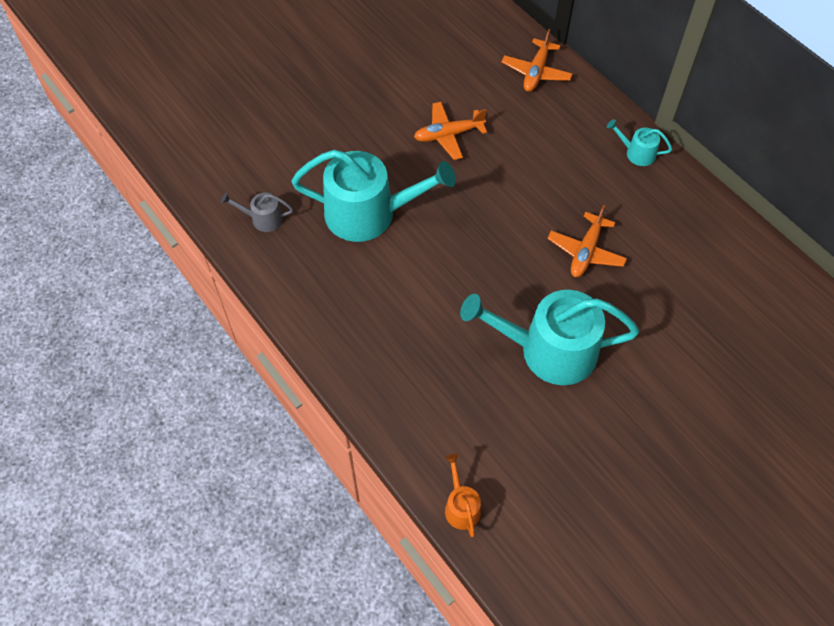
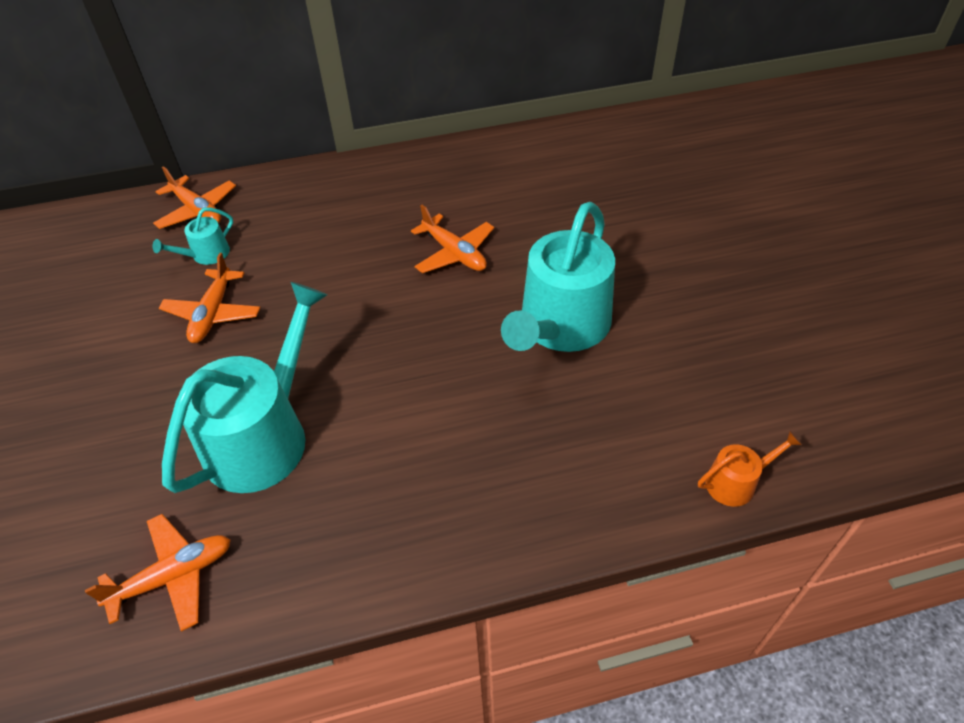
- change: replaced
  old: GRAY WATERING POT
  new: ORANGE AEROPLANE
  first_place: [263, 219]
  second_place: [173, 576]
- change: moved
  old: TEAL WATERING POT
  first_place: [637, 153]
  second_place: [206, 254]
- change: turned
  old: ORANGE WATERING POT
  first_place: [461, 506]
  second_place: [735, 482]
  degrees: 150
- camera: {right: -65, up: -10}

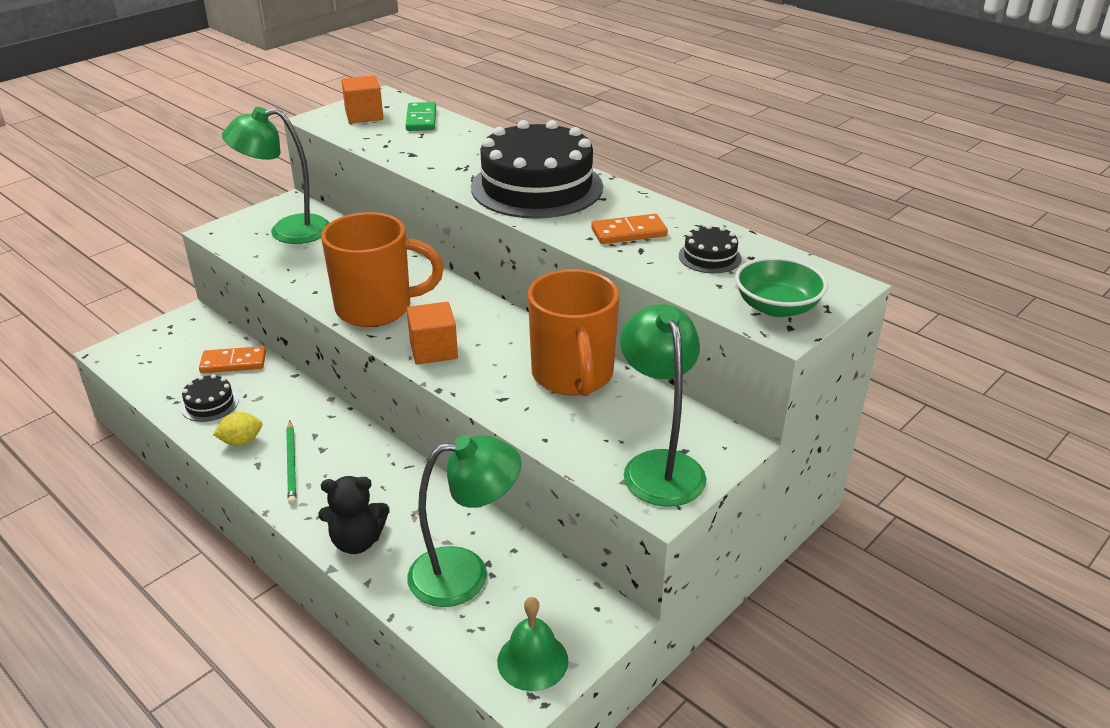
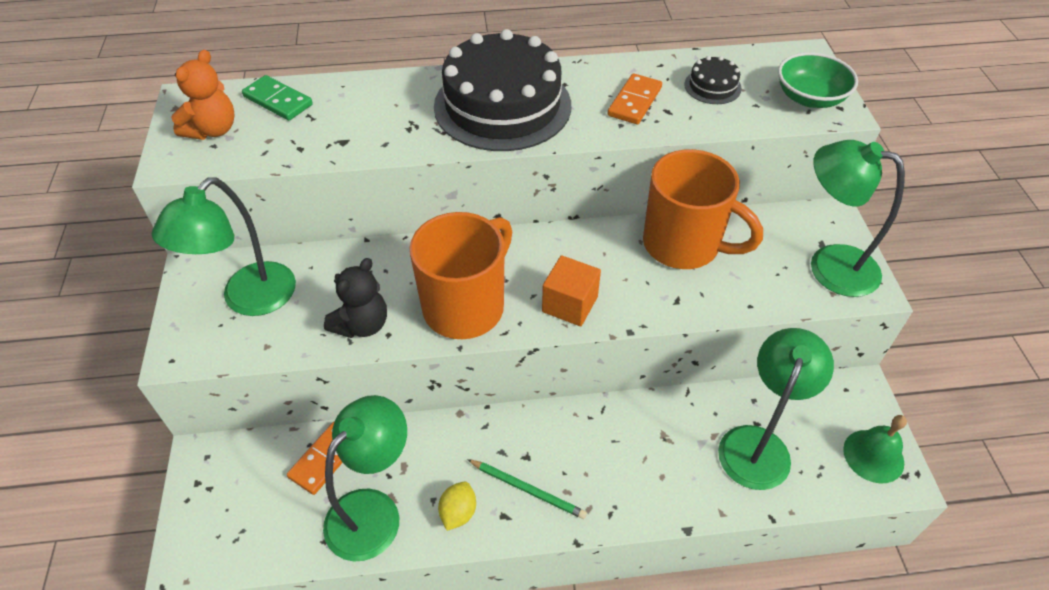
- change: replaced
  old: ORANGE BLOCK
  new: ORANGE STUFFED BEAR
  first_place: [364, 115]
  second_place: [213, 130]
- change: replaced
  old: JET-BLACK GATEAU
  new: EMERALD READING LAMP
  first_place: [209, 404]
  second_place: [373, 511]
- change: moved
  old: JET-BLACK STUFFED BEAR
  first_place: [357, 541]
  second_place: [362, 324]
- camera: {right: -50, up: 15}

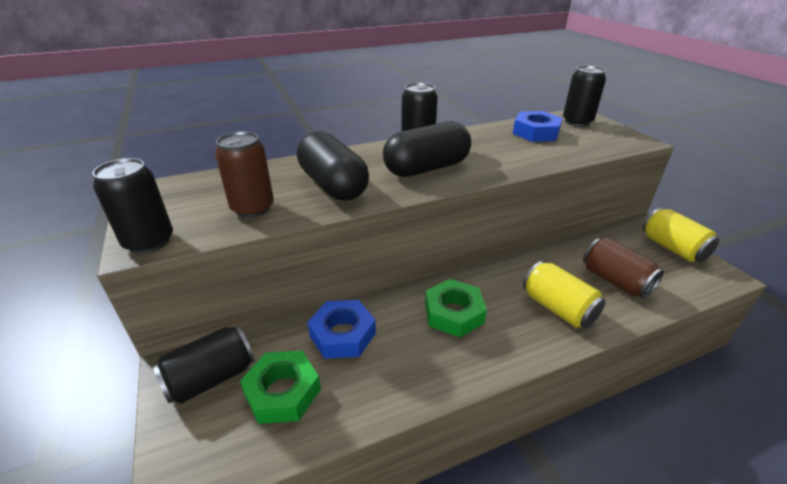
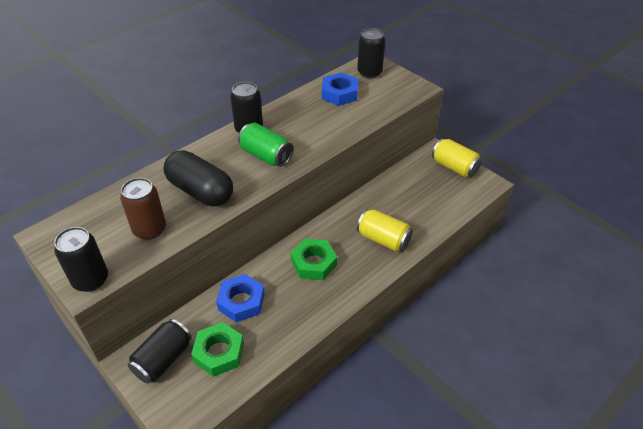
- change: replaced
  old: JET-BLACK CAPSULE
  new: EMERALD CAN
  first_place: [426, 168]
  second_place: [266, 156]
- change: removed
  old: RUSSET CAN
  first_place: [615, 281]
- camera: {right: -20, up: 10}

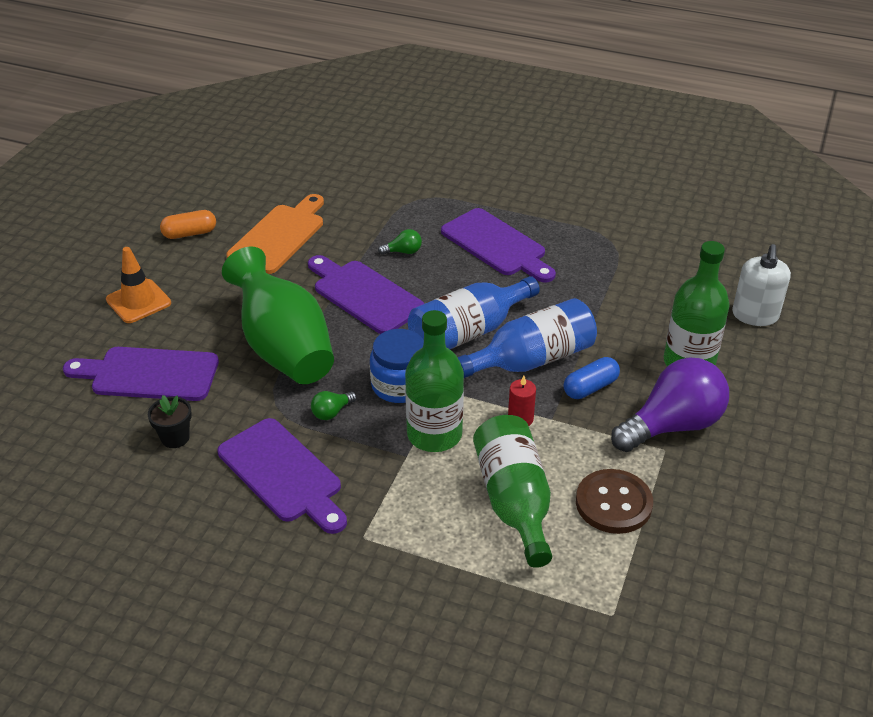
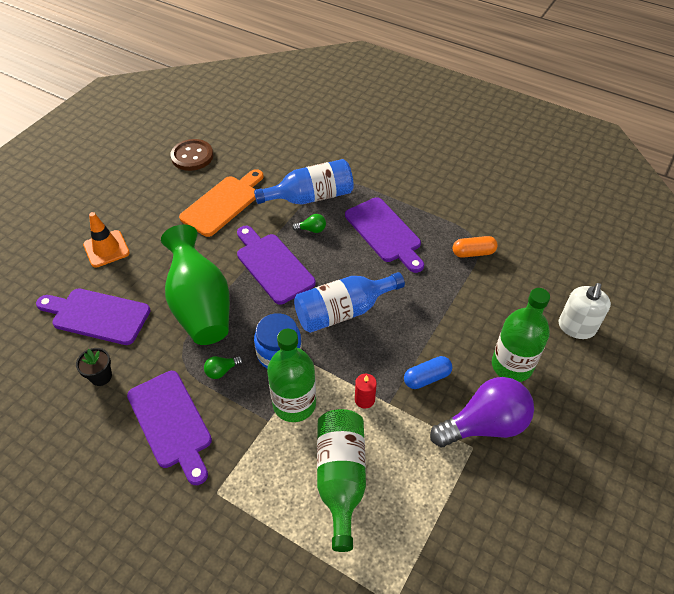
- change: moved
  old: RUSSET SHIRT BUTTON
  first_place: [613, 503]
  second_place: [192, 156]
- change: moved
  old: COBALT FLASK
  first_place: [532, 359]
  second_place: [311, 197]
- change: moved
  old: ORANGE CAPSULE
  first_place: [189, 233]
  second_place: [473, 253]
- camera: {right: 10, up: 10}

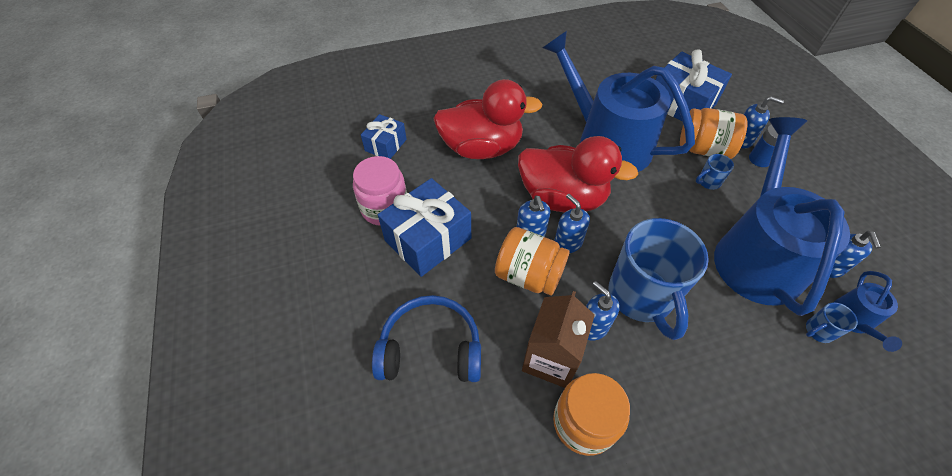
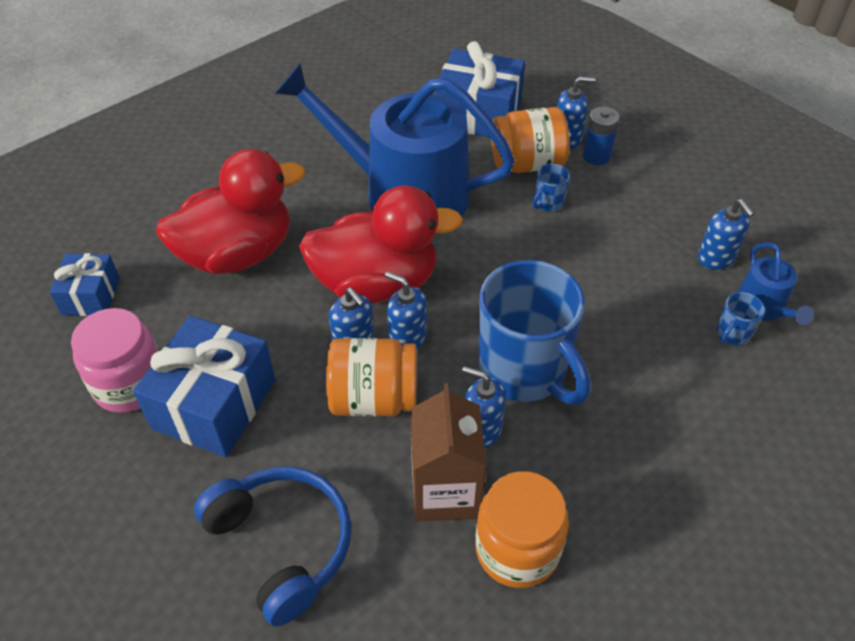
- change: turned
  old: COBALT HEADSET
  first_place: [431, 348]
  second_place: [282, 544]
  degrees: 75
- change: removed
  old: COBALT WATERING POT
  first_place: [756, 255]
- camera: {right: -25, up: -5}

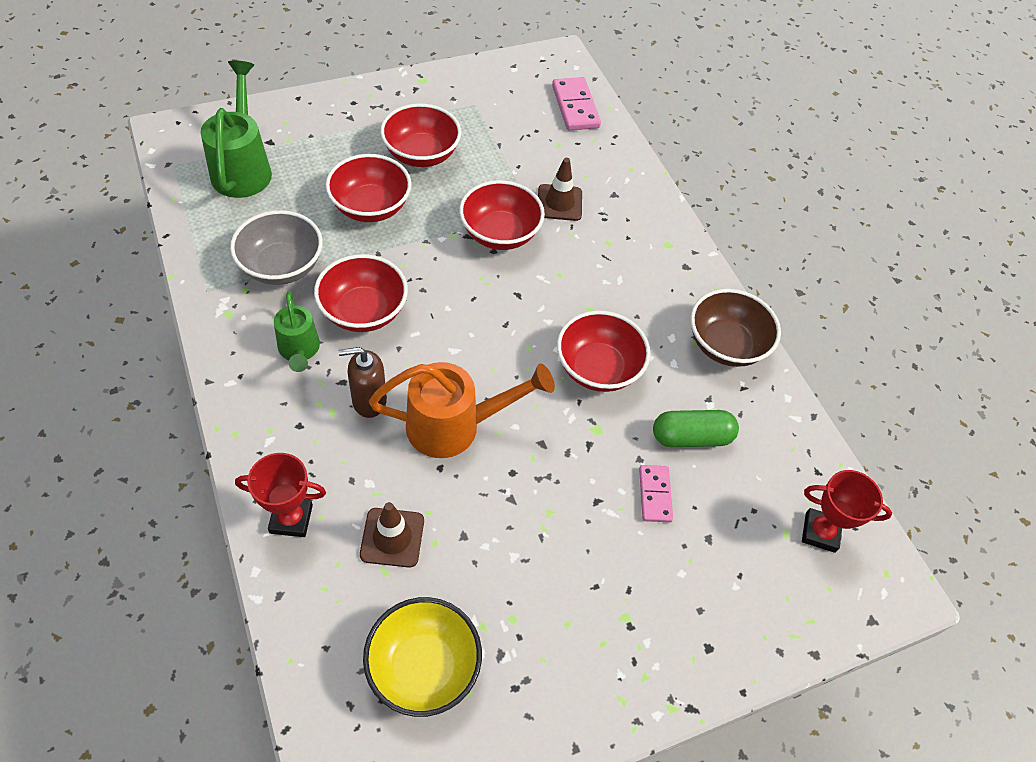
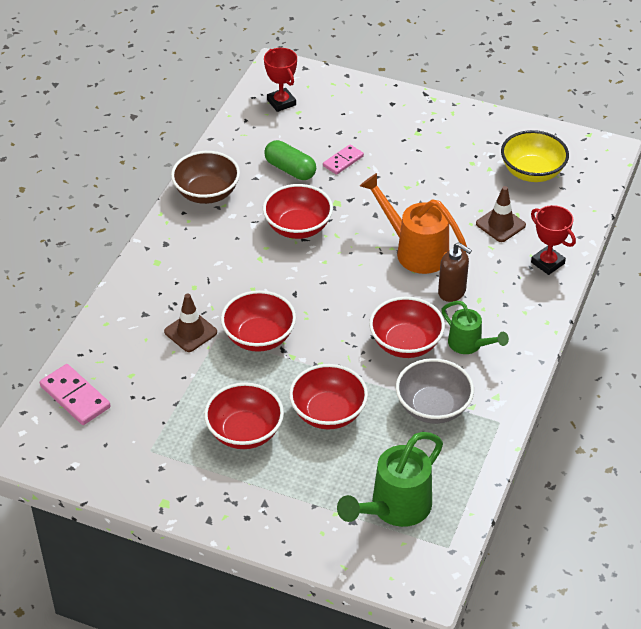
- change: turned
  old: ROSY DOMINO
  first_place: [575, 107]
  second_place: [75, 397]
  degrees: -75
- change: turned
  old: EMERALD WATERING POT
  first_place: [299, 350]
  second_place: [469, 345]
  degrees: 105
- camera: {right: -130, up: -10}

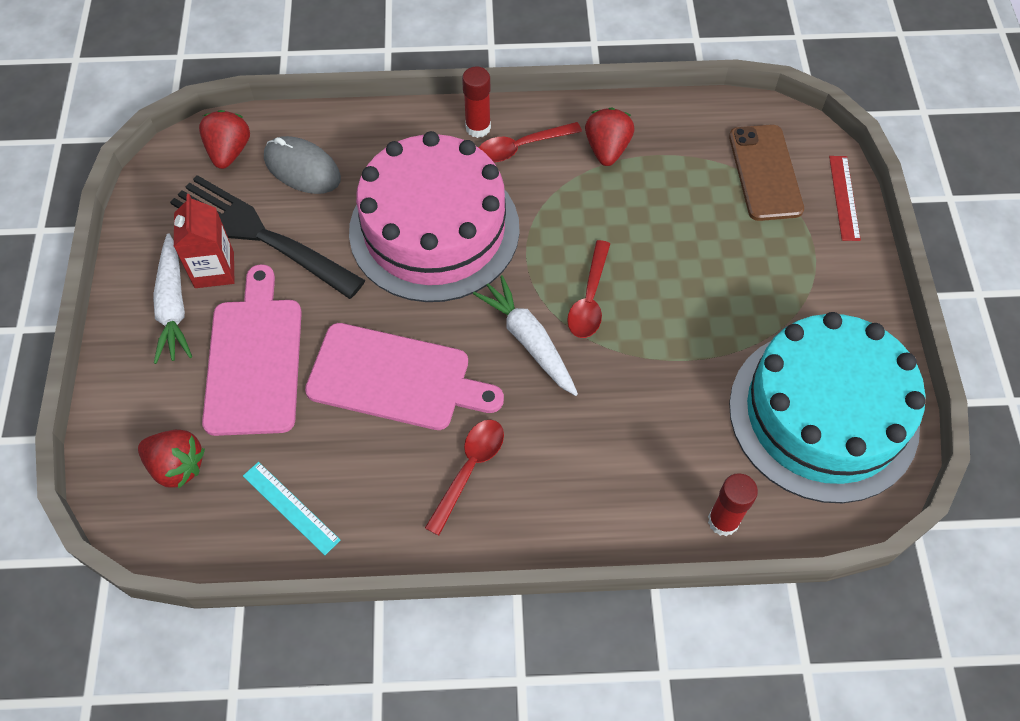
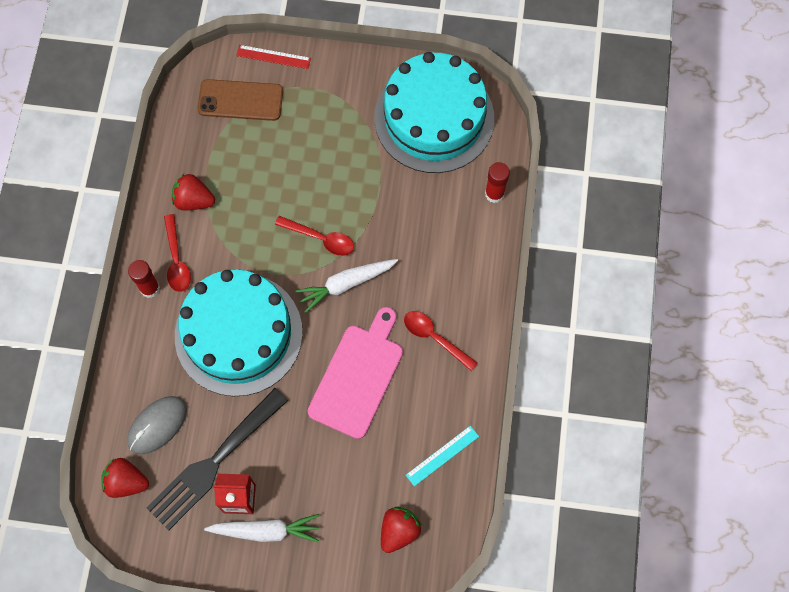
- change: recoloured
  old: ROSY GATEAU
  new: TEAL GATEAU
  first_place: [434, 229]
  second_place: [238, 334]
- change: removed
  old: ROSY CUTTING BOARD
  first_place: [254, 359]
- camera: {right: -80, up: 10}

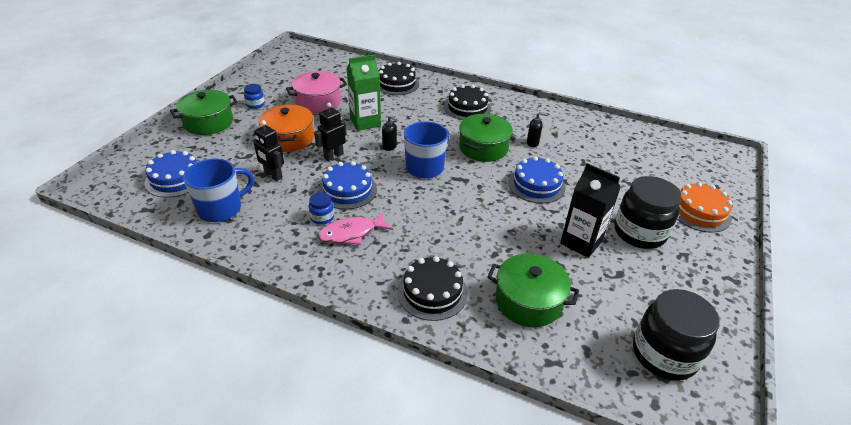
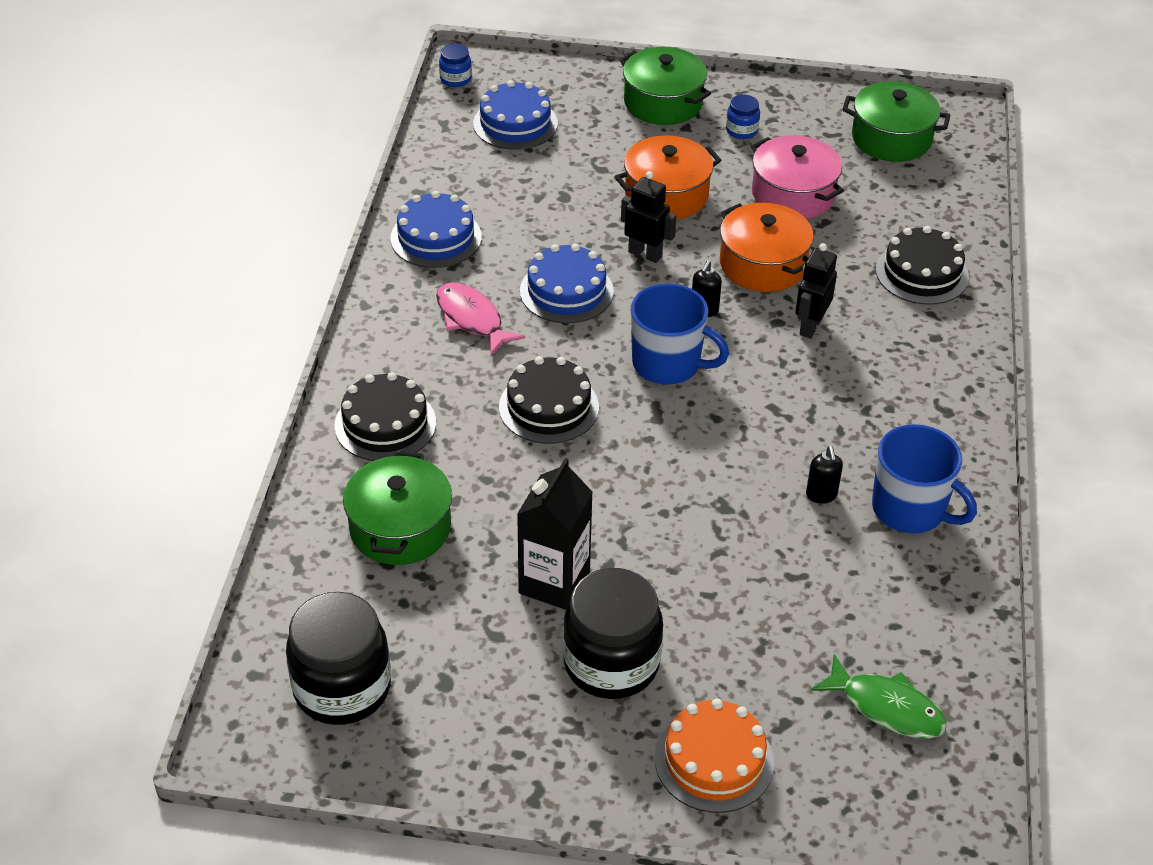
- change: moved
  old: COBALT GATEAU
  first_place: [536, 185]
  second_place: [436, 237]
- change: moved
  old: COBALT JAM JAR
  first_place: [322, 217]
  second_place: [455, 79]
- change: moved
  old: JET-BLACK GATEAU
  first_place: [467, 108]
  second_place: [549, 407]
- change: replaced
  old: EMERALD MILK CARTON
  new: ORANGE COOKING POT
  first_place: [365, 122]
  second_place: [763, 264]
- change: moved
  old: JET-BLACK ROBOT
  first_place: [273, 175]
  second_place: [810, 326]
- change: added
  new: EMERALD FISH
  second_place: [886, 707]
- change: moved
  old: EMERALD COOKING POT
  first_place: [483, 148]
  second_place: [891, 138]
- change: moved
  old: COBALT MUG
  first_place: [221, 209]
  second_place: [910, 509]
- camera: {right: 75, up: 5}

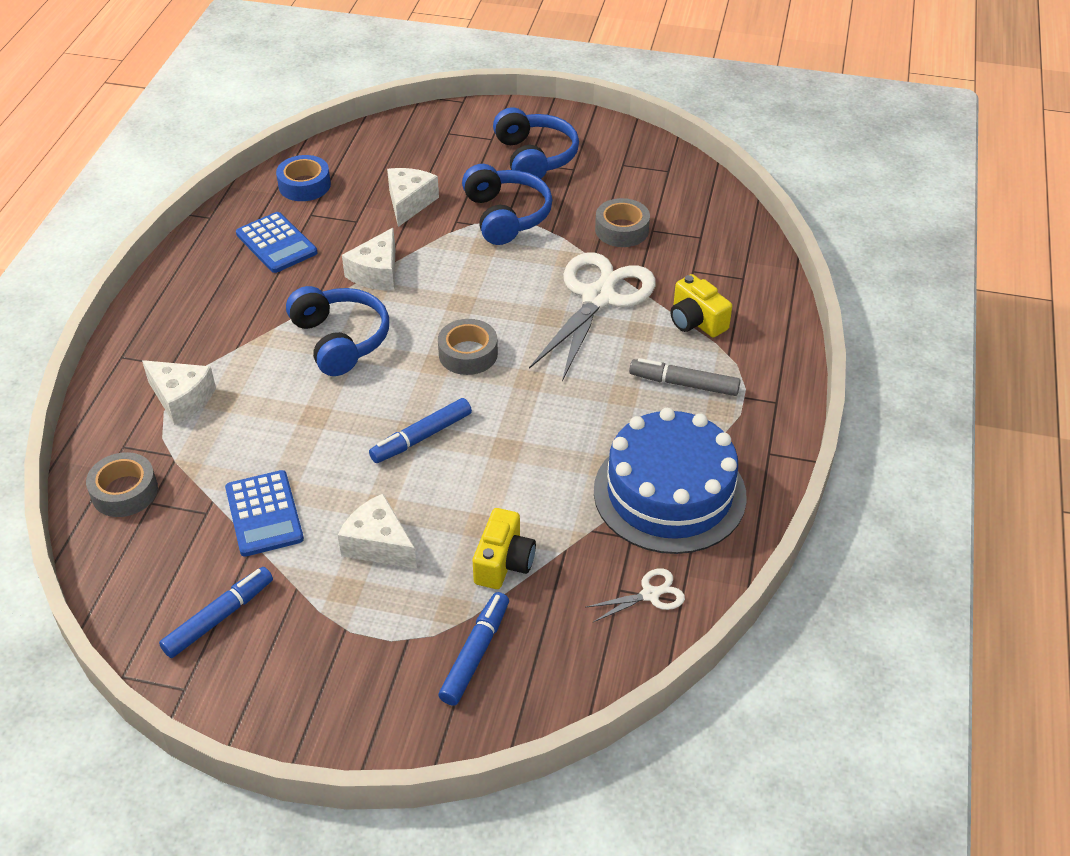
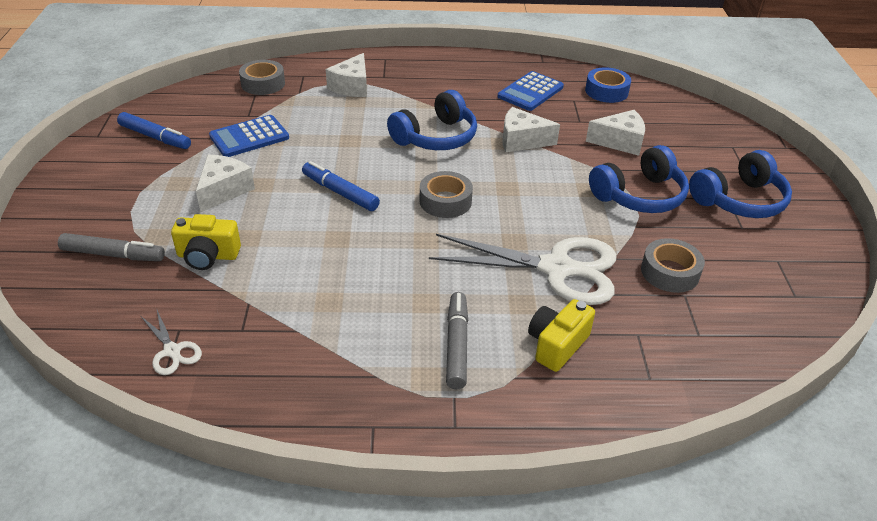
- change: recoloured
  old: COBALT MARKER PEN
  new: GRAY MARKER PEN
  first_place: [475, 654]
  second_place: [113, 254]
- change: removed
  old: COBALT GATEAU
  first_place: [669, 493]
- camera: {right: 75, up: -5}

